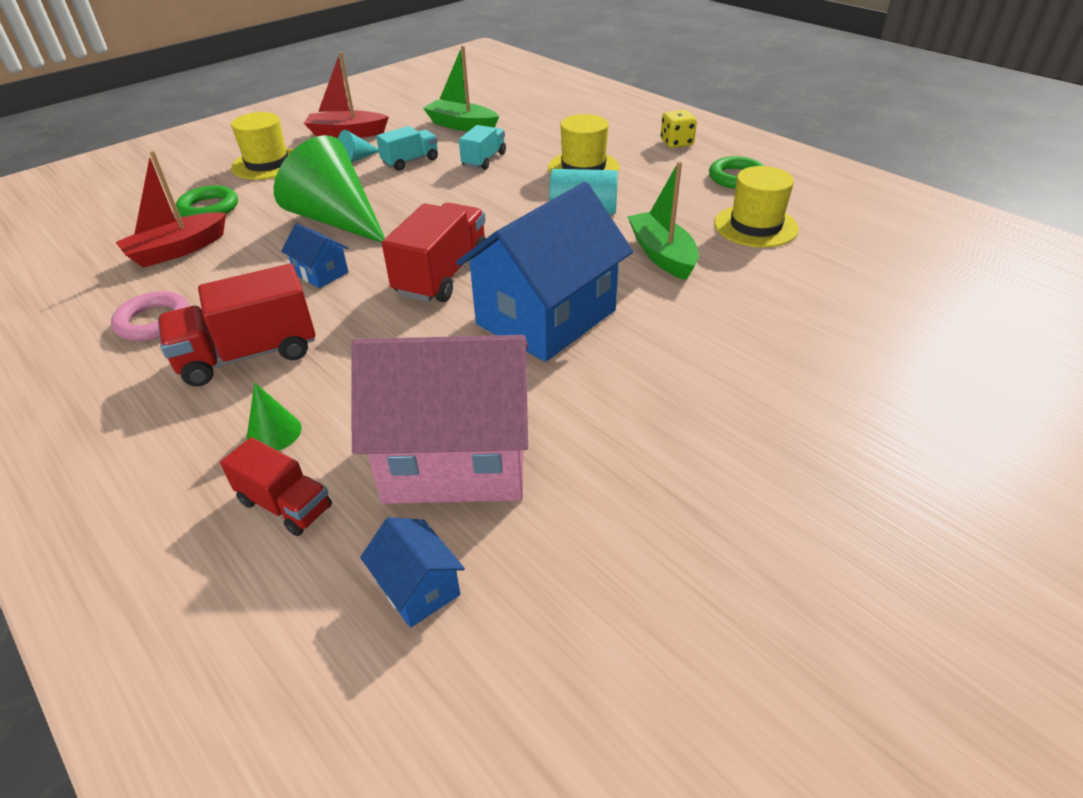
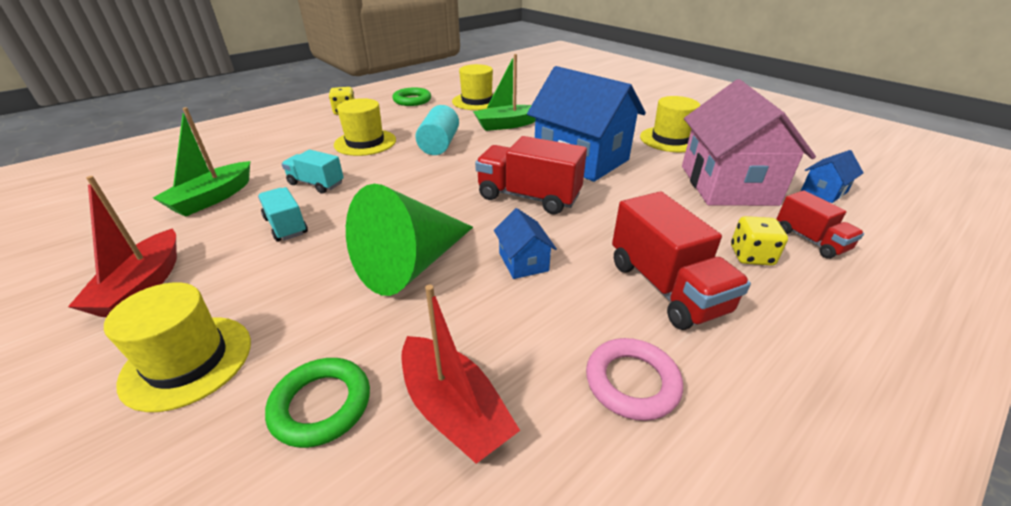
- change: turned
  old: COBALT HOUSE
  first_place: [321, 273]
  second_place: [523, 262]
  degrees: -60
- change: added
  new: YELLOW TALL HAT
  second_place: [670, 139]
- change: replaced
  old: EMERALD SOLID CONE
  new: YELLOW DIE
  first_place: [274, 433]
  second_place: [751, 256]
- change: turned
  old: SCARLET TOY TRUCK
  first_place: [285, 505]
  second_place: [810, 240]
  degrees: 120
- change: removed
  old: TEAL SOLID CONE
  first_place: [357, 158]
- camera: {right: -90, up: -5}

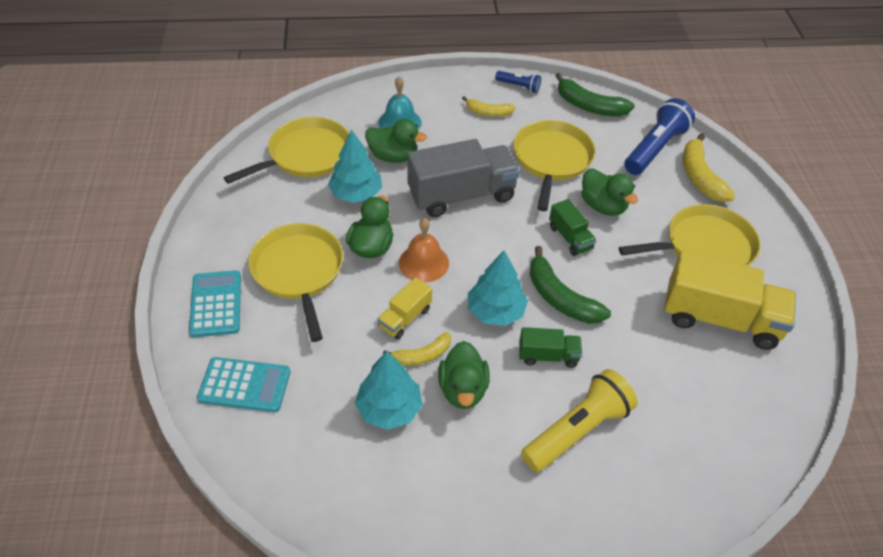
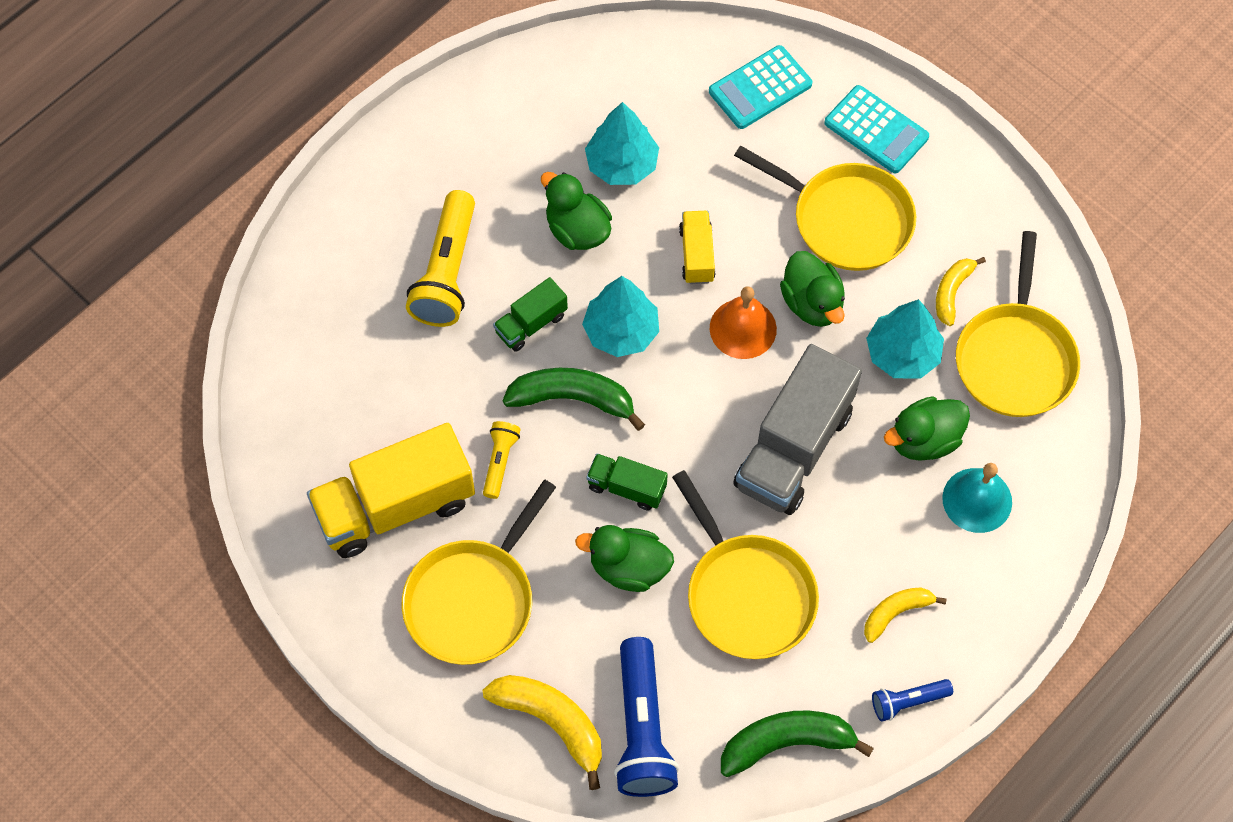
- change: added
  new: YELLOW POCKET TORCH
  second_place: [500, 462]
- change: moved
  old: YELLOW TOY BANANA
  first_place: [422, 355]
  second_place: [952, 292]
- camera: {right: 140, up: 15}

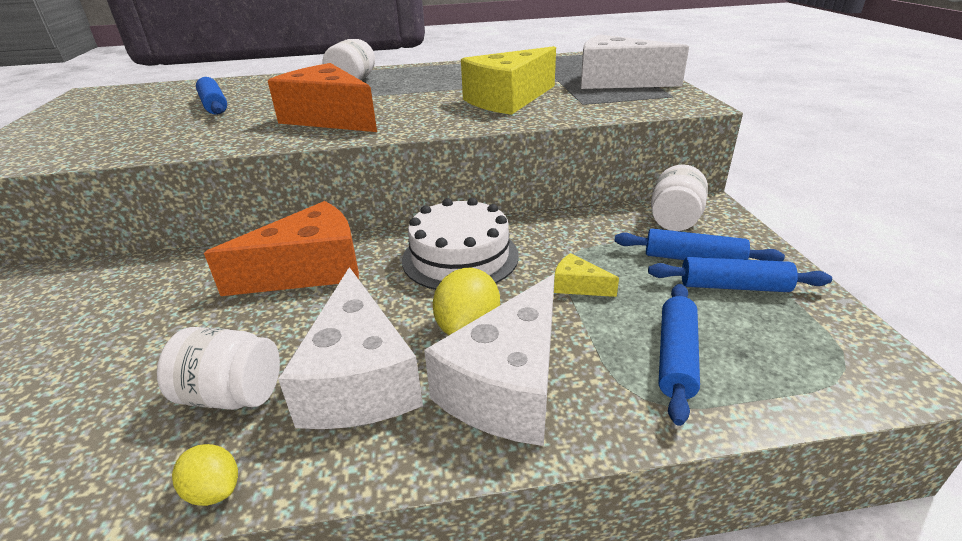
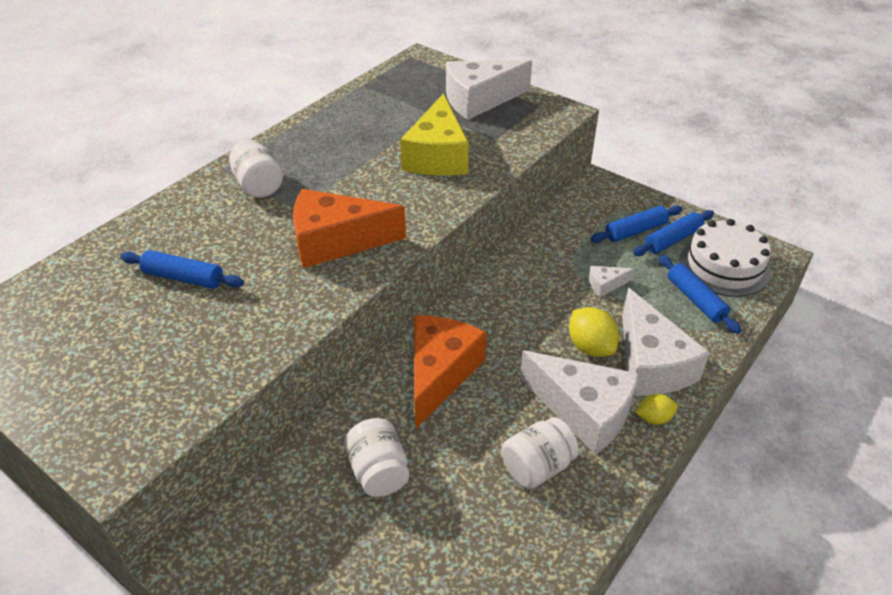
- change: moved
  old: SNOW-WHITE JAM JAR
  first_place: [674, 220]
  second_place: [378, 472]
- change: recoloured
  old: YELLOW CHEESE
  new: SNOW-WHITE CHEESE
  first_place: [578, 286]
  second_place: [605, 285]
- change: moved
  old: YELLOW CITRUS FRUIT
  first_place: [214, 490]
  second_place: [654, 418]
- change: moved
  old: SNOW-WHITE GATEAU
  first_place: [460, 257]
  second_place: [724, 266]
- camera: {right: -45, up: 10}

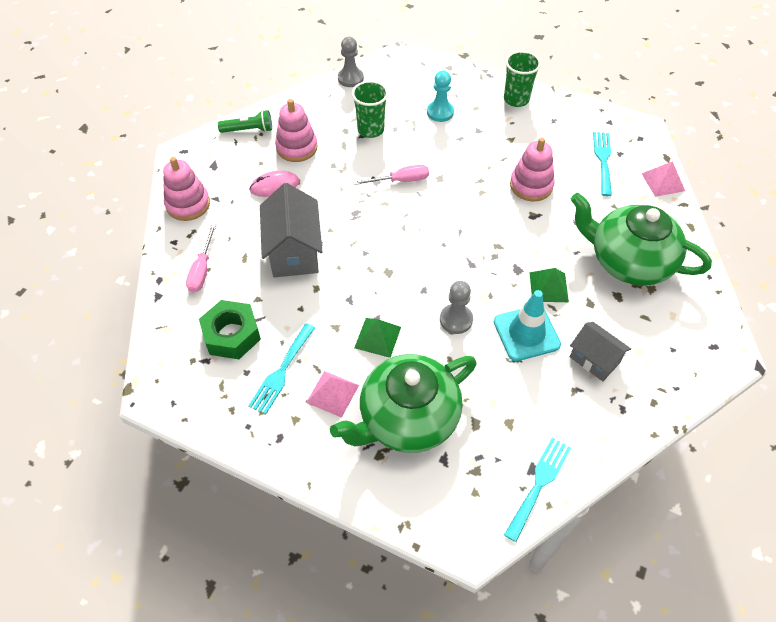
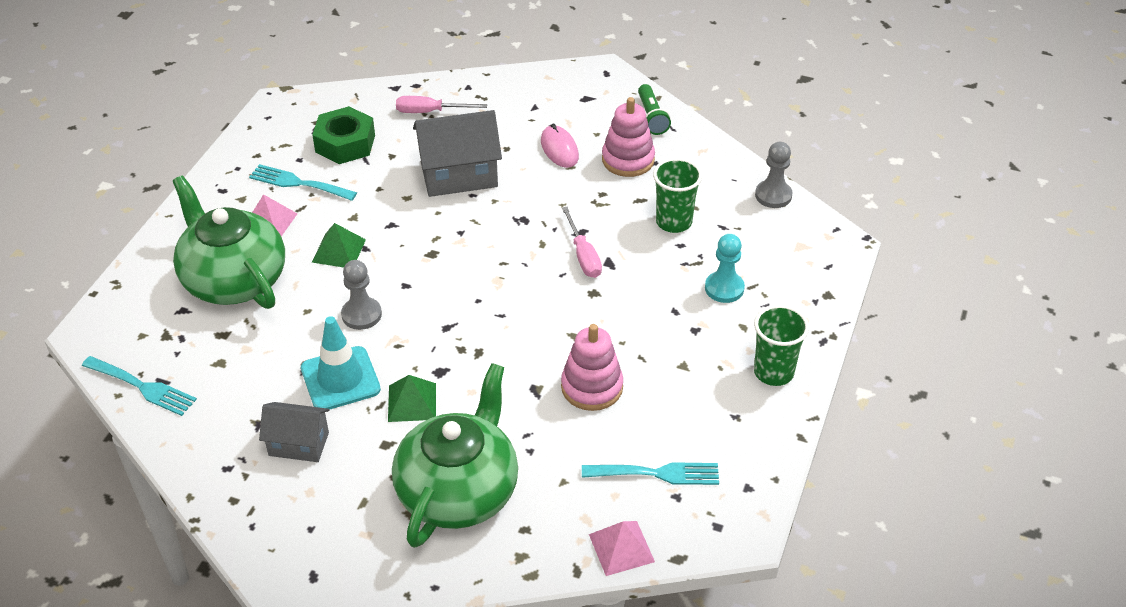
- change: turned
  old: GRAY HOUSE
  first_place: [594, 360]
  second_place: [299, 444]
  degrees: 60
- change: removed
  old: ROSY RING STACKER
  first_place: [188, 204]
- camera: {right: 85, up: -10}

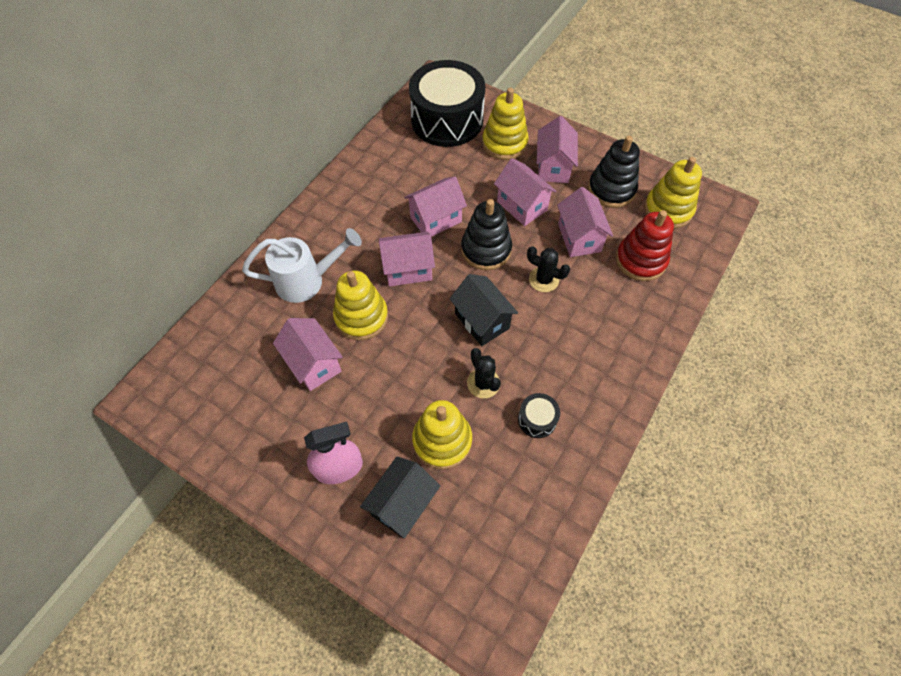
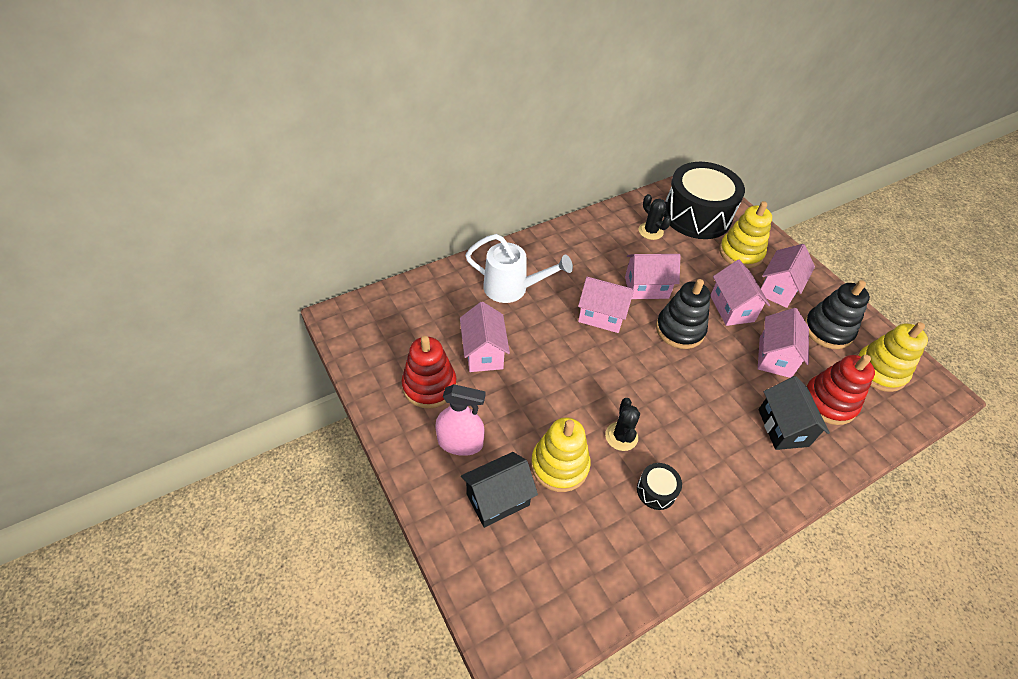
- change: added
  new: SCARLET RING STACKER
  second_place: [429, 386]
- change: moved
  old: JET-BLACK PRICKLY PLANT
  first_place: [543, 279]
  second_place: [650, 231]
- change: moved
  old: JET-BLACK HOUSE
  first_place: [482, 321]
  second_place: [783, 427]
- change: removed
  old: YELLOW RING STACKER
  first_place: [361, 317]
- camera: {right: 25, up: -10}

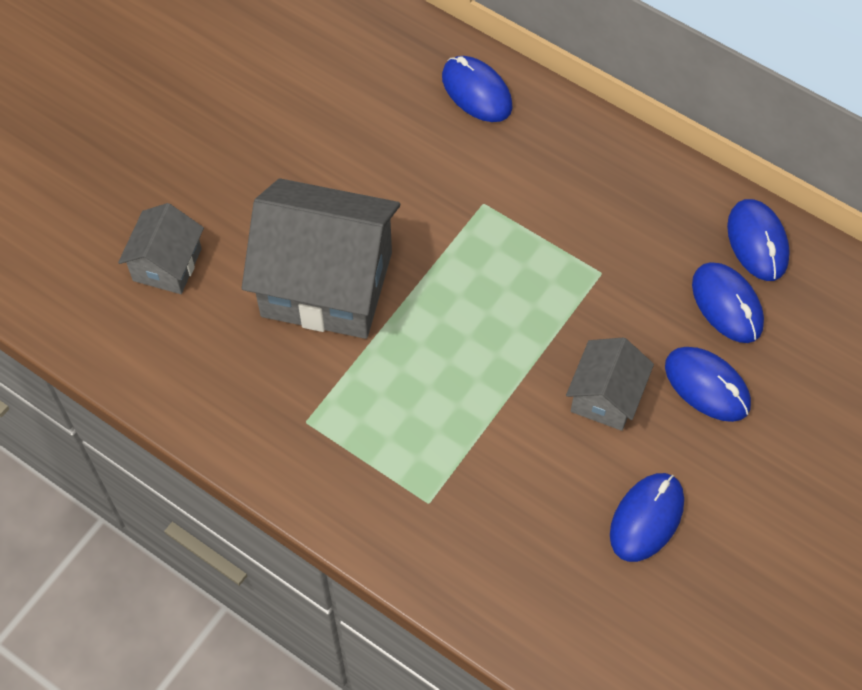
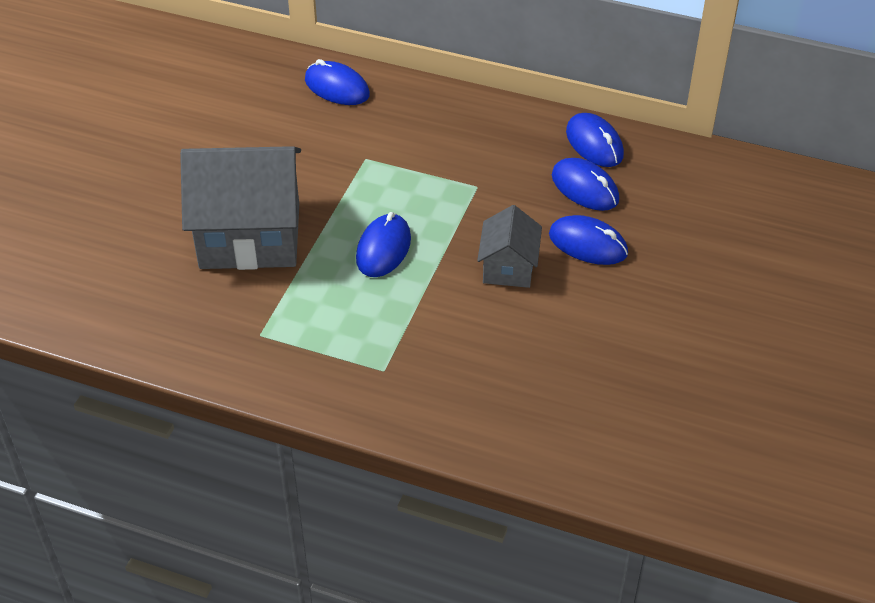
- change: moved
  old: COBALT MOUSE
  first_place: [646, 518]
  second_place: [383, 249]
- change: removed
  old: GRAY HOUSE
  first_place: [167, 264]
- camera: {right: -15, up: -15}

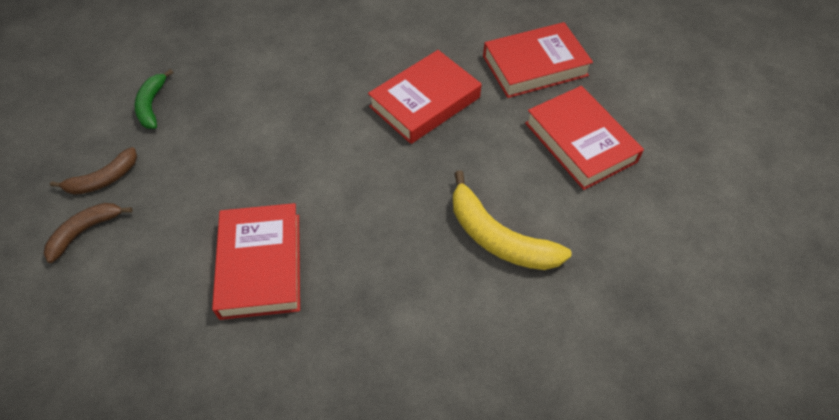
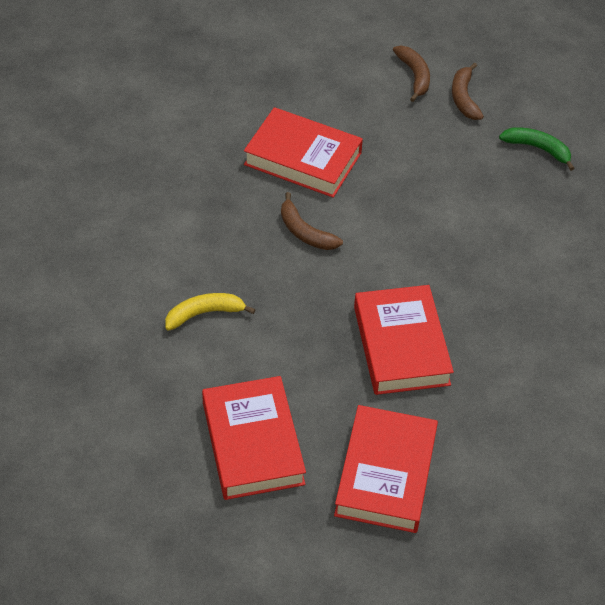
- change: resized
  old: YELLOW TOY BANANA
  first_place: [498, 237]
  second_place: [204, 314]
  factor: 0.62
- change: turned
  old: SCARLET HARDBACK
  first_place: [580, 142]
  second_place: [253, 443]
  degrees: 75
- change: added
  new: RUSSET TOY BANANA
  second_place: [305, 232]
- camera: {right: 120, up: -5}

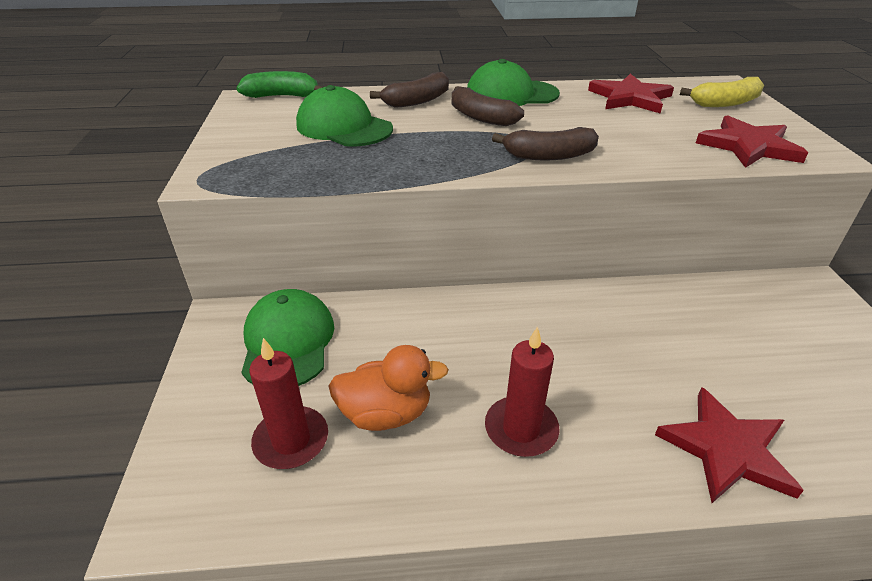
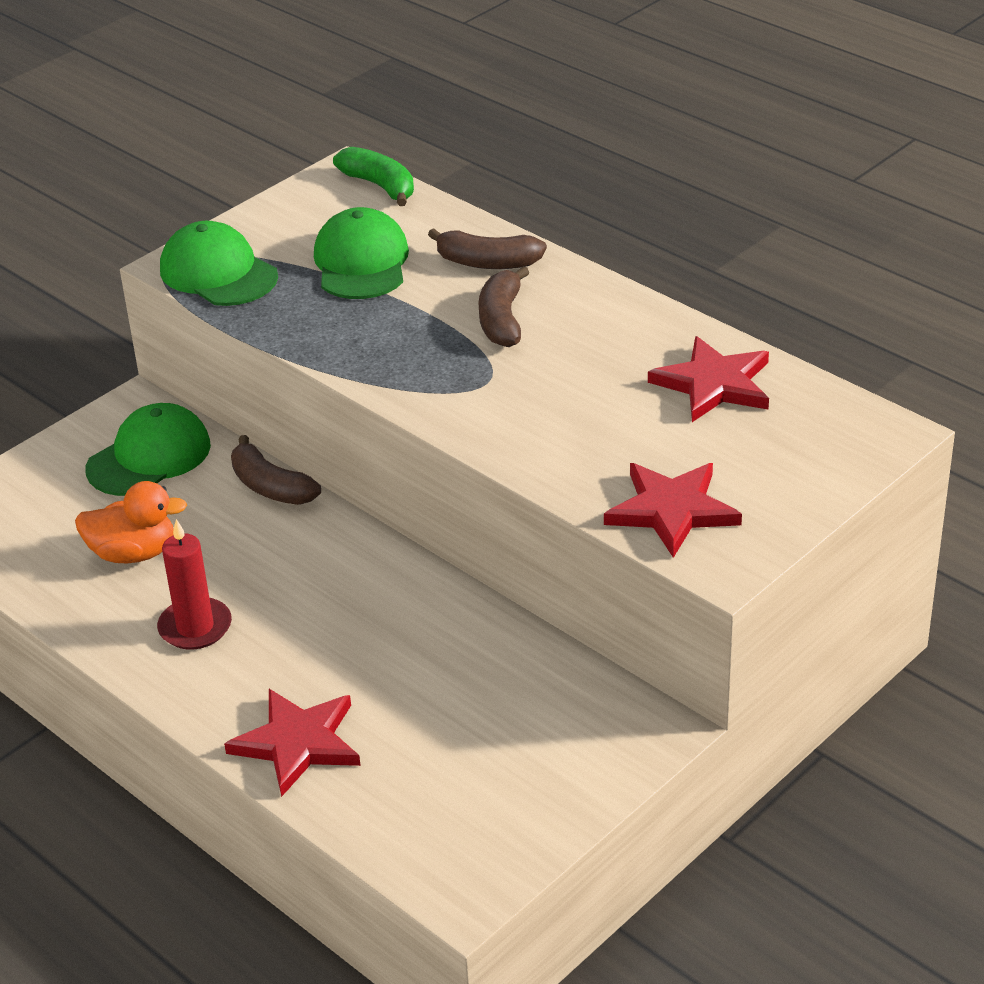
- change: turned
  old: ORANGE TOY DUCK
  first_place: [386, 413]
  second_place: [133, 553]
  degrees: -45
- change: moved
  old: EMERALD PEAKED CAP
  first_place: [511, 94]
  second_place: [218, 273]
- change: moved
  old: RUSSET TOY BANANA
  first_place: [549, 156]
  second_place: [271, 487]
- change: removed
  old: SCARLET WAX CANDLE
  first_place: [291, 440]
- change: removed
  old: YELLOW TOY BANANA
  first_place: [725, 103]
- camera: {right: 50, up: 0}

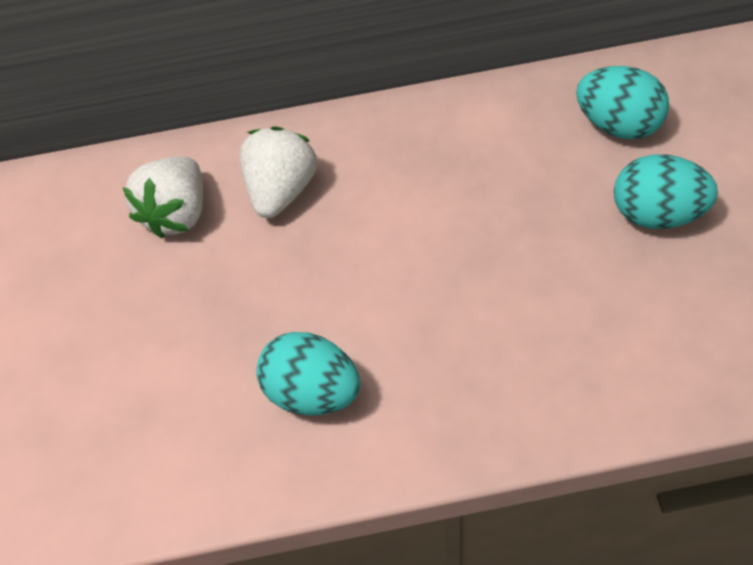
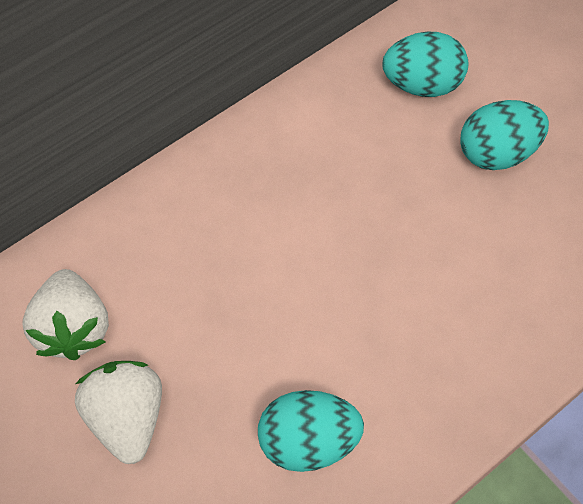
- change: moved
  old: SNOW-WHITE BERRY
  first_place: [281, 191]
  second_place: [127, 418]
- camera: {right: -35, up: 5}

